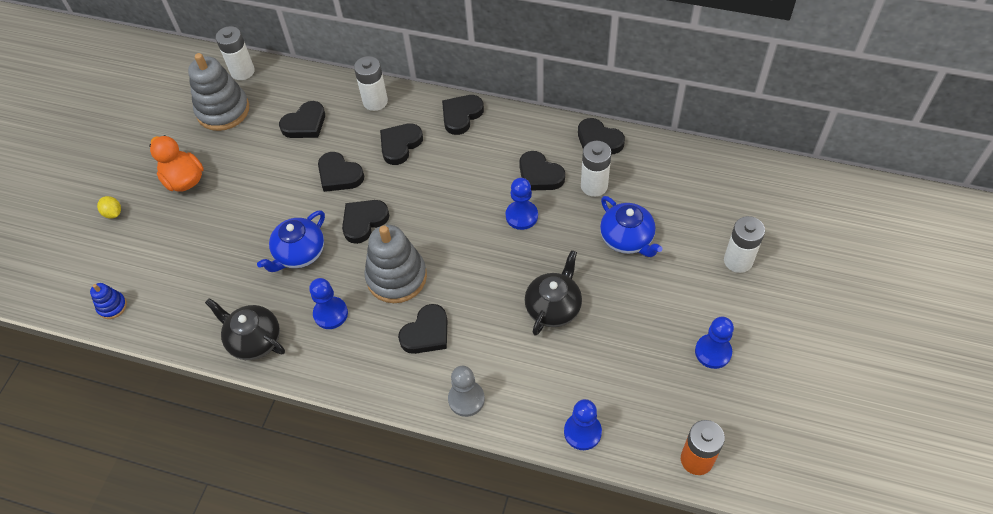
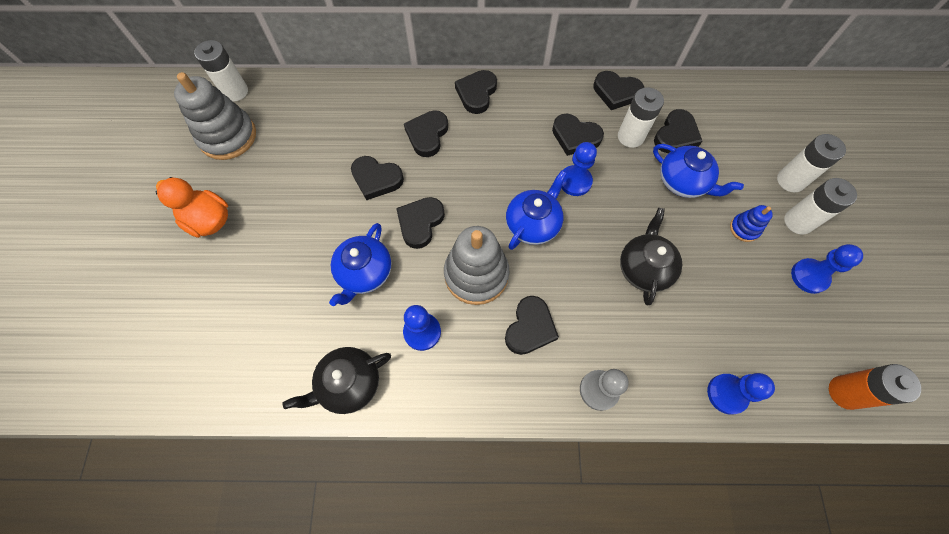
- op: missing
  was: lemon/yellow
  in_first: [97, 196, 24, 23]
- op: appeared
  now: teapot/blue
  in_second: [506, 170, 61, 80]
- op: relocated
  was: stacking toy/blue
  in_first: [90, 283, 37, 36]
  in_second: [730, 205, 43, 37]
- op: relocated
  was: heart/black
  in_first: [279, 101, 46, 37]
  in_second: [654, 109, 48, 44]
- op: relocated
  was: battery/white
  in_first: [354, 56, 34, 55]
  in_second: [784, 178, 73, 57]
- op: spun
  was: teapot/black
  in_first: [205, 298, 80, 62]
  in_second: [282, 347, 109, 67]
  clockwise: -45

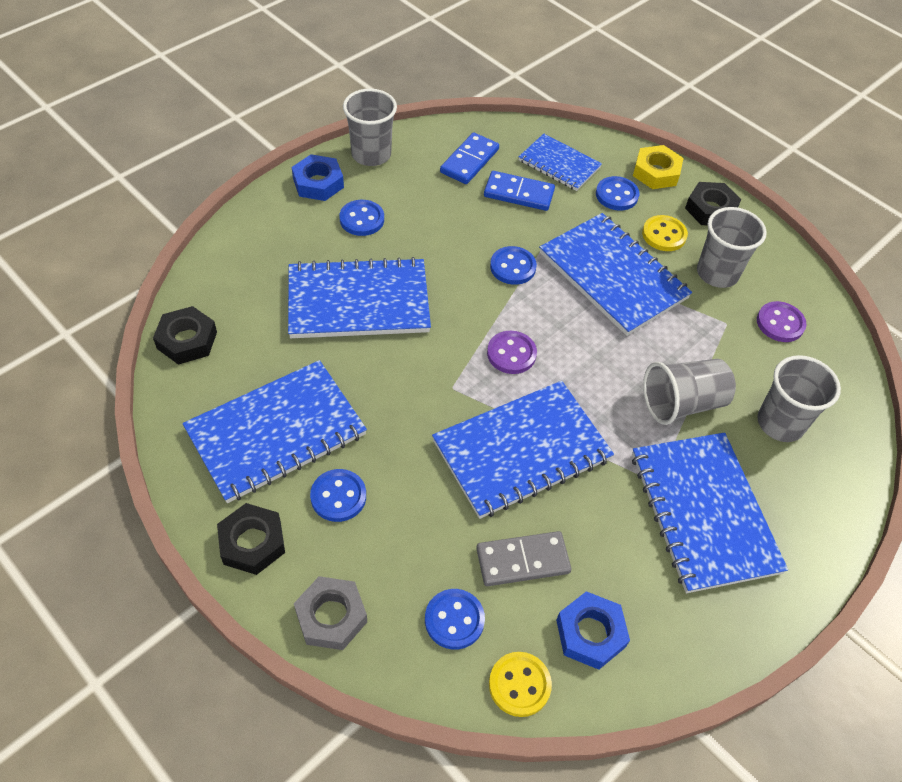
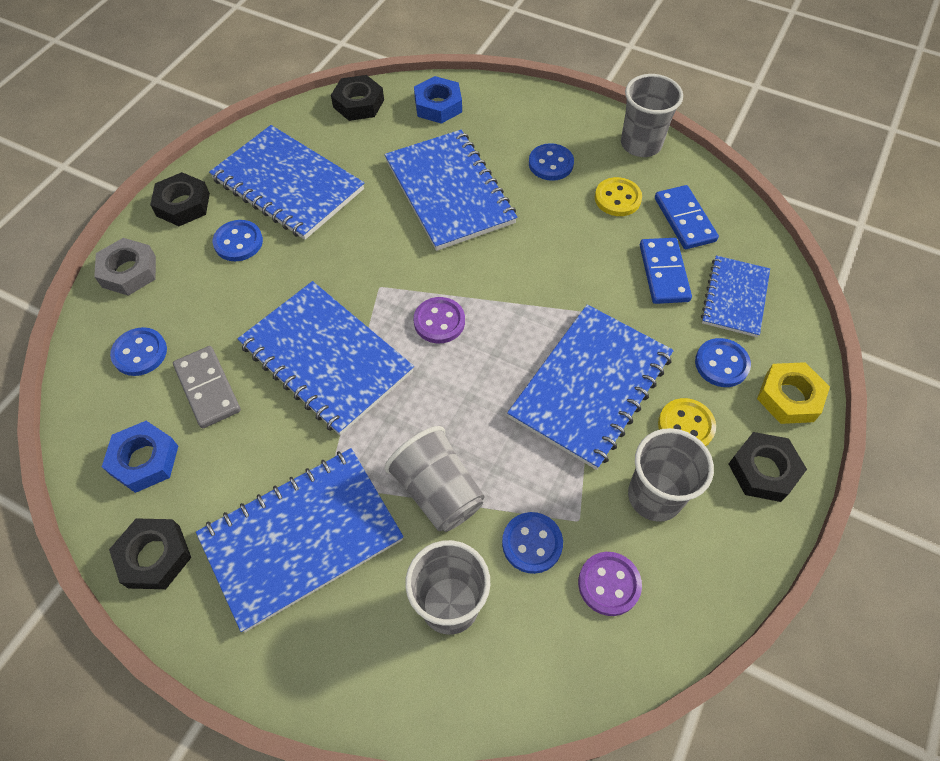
- op: appeared
  now: nut/black
  in_second: [109, 518, 82, 71]
- op: relocated
  was: nut/blue
  in_first: [292, 154, 52, 47]
  in_second: [414, 76, 48, 48]
- op: relocated
  was: button/yellow
  in_first: [489, 652, 63, 65]
  in_second: [595, 177, 47, 39]
- op: relocated
  was: button/blue
  in_first: [490, 246, 47, 39]
  in_second: [502, 512, 61, 62]
- op: spun
  was: domino/blue
  in_first: [440, 132, 59, 52]
  in_second: [655, 185, 64, 64]
  clockwise: 60

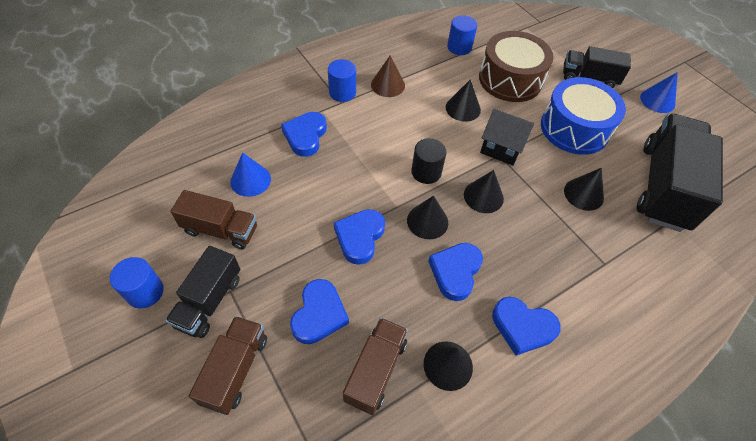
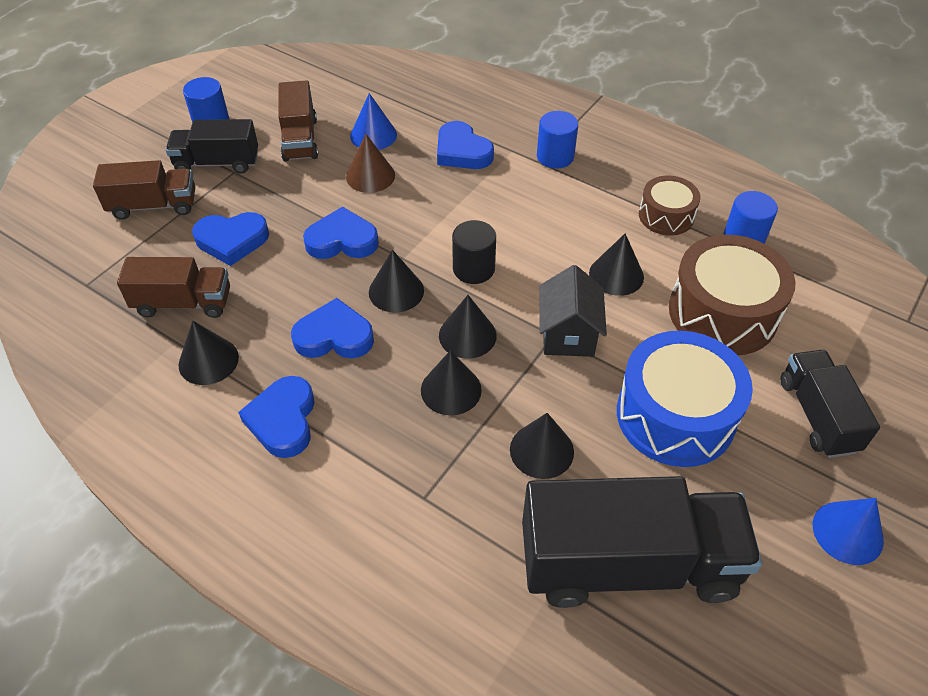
- op: appeared
  now: cone/black
  in_second: [421, 350, 61, 65]
- op: appeared
  now: drum/brown
  in_second: [639, 176, 62, 60]
- op: relocated
  was: cone/brown
  in_first: [371, 56, 34, 41]
  in_second: [346, 134, 49, 59]
- op: spun
  was: heart/blue
  in_first: [281, 112, 46, 45]
  in_second: [437, 121, 57, 48]
  clockwise: -120

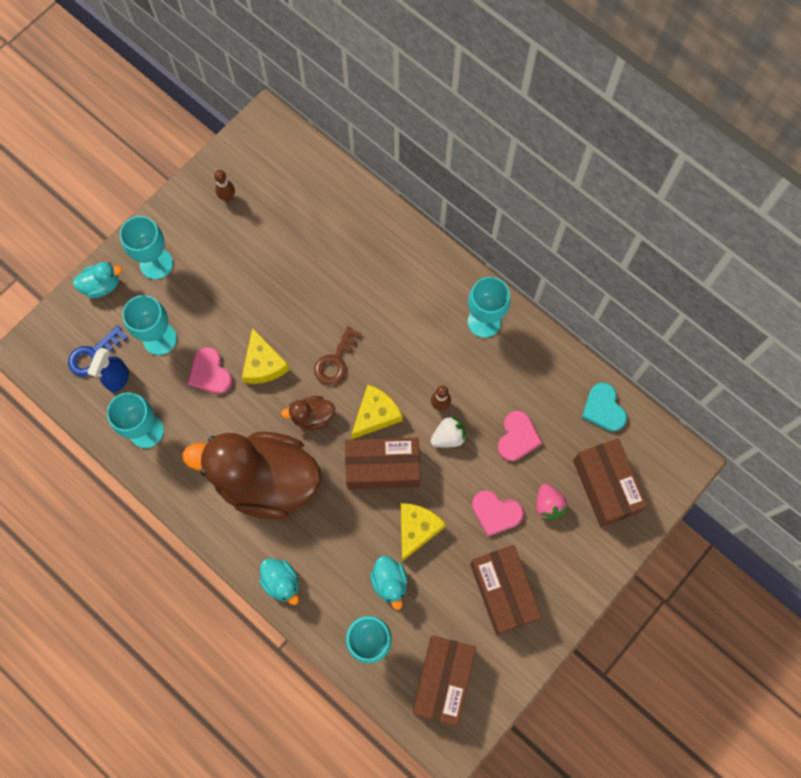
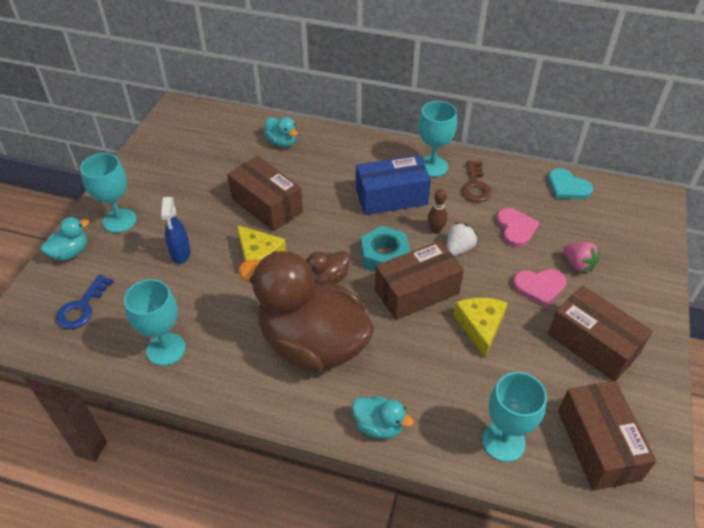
- op: missing
  was: goblet/turquoise
  in_first: [122, 295, 55, 60]
- op: missing
  was: heart/pink
  in_first: [188, 347, 44, 47]
- op: missing
  was: bowling pin/brown
  in_first: [214, 170, 21, 32]
- op: appeared
  now: box/blue
  in_second: [356, 155, 75, 60]
- op: relocated
  was: spray bottle/blue
  in_first: [88, 348, 41, 45]
  in_second: [161, 197, 30, 67]
- op: relocated
  was: key/brown
  in_first: [314, 326, 47, 60]
  in_second: [462, 161, 30, 41]
- op: relocated
  was: duck/turquoise
  in_first: [370, 556, 37, 54]
  in_second: [264, 117, 34, 30]
- op: relocated
  was: box/brown
  in_first: [573, 439, 75, 88]
  in_second: [227, 156, 76, 75]
- op: exchanged
  was: cheese/yellow
  now: nut/turquoise
  in_first: [351, 385, 52, 54]
  in_second: [361, 226, 49, 46]
- op: spun
  was: duck/brown
  in_first: [182, 432, 139, 88]
  in_second: [238, 251, 136, 121]
  clockwise: 45

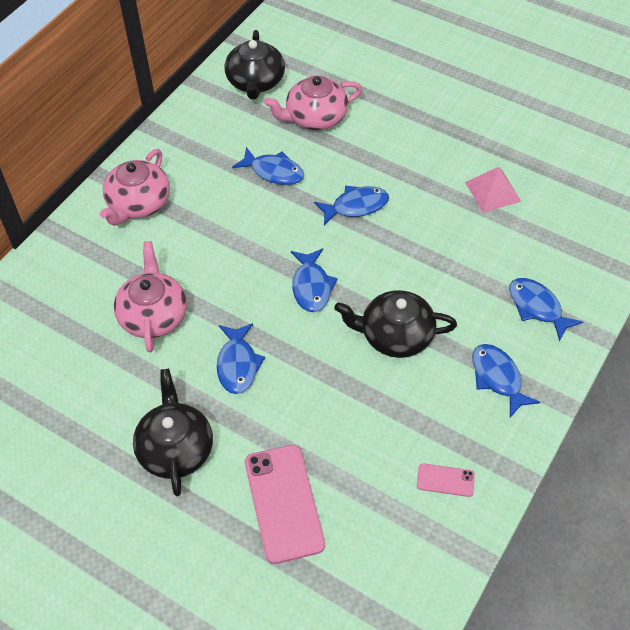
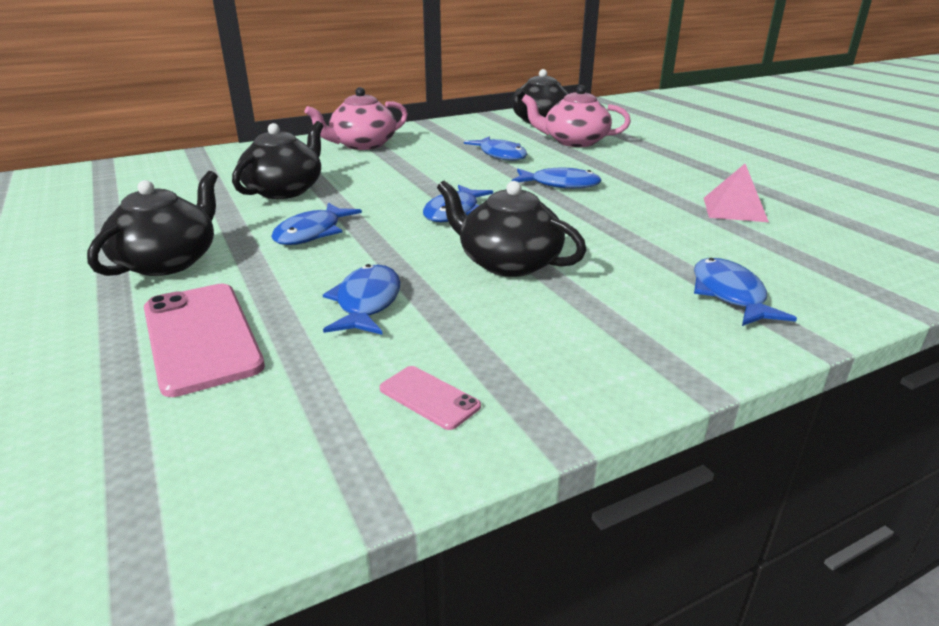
- op: relocated
  was: fish/blue
  in_first: [472, 344, 69, 73]
  in_second: [323, 264, 78, 71]
- op: colour
  was: teapot/pink
  now: teapot/black
  in_first: [114, 241, 73, 111]
  in_second: [232, 121, 91, 78]
- op: spun
  was: phone/pink
  in_first: [245, 445, 80, 119]
  in_second: [144, 284, 121, 113]
  clockwise: -45

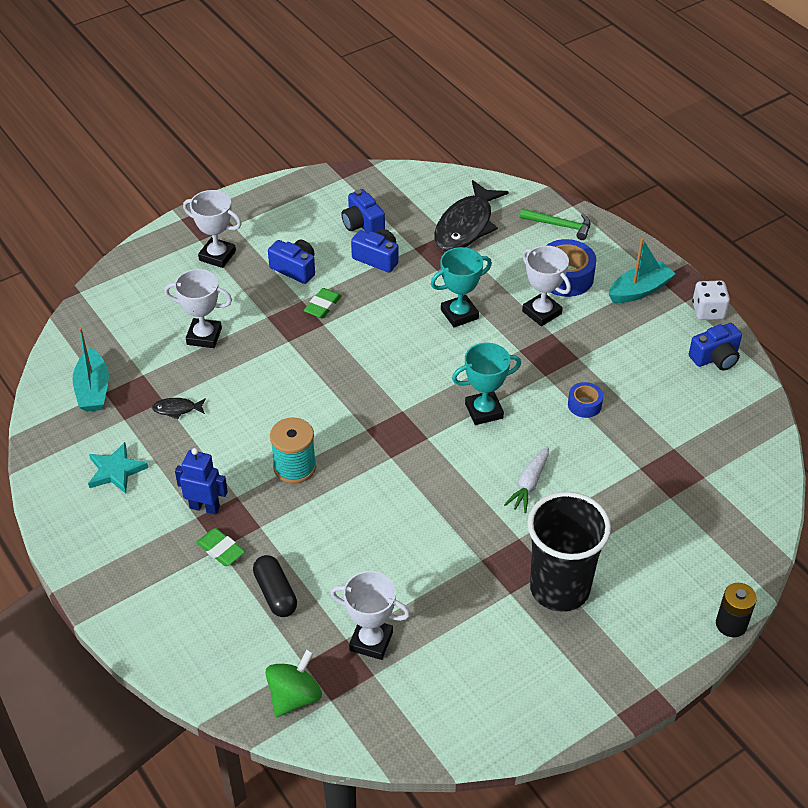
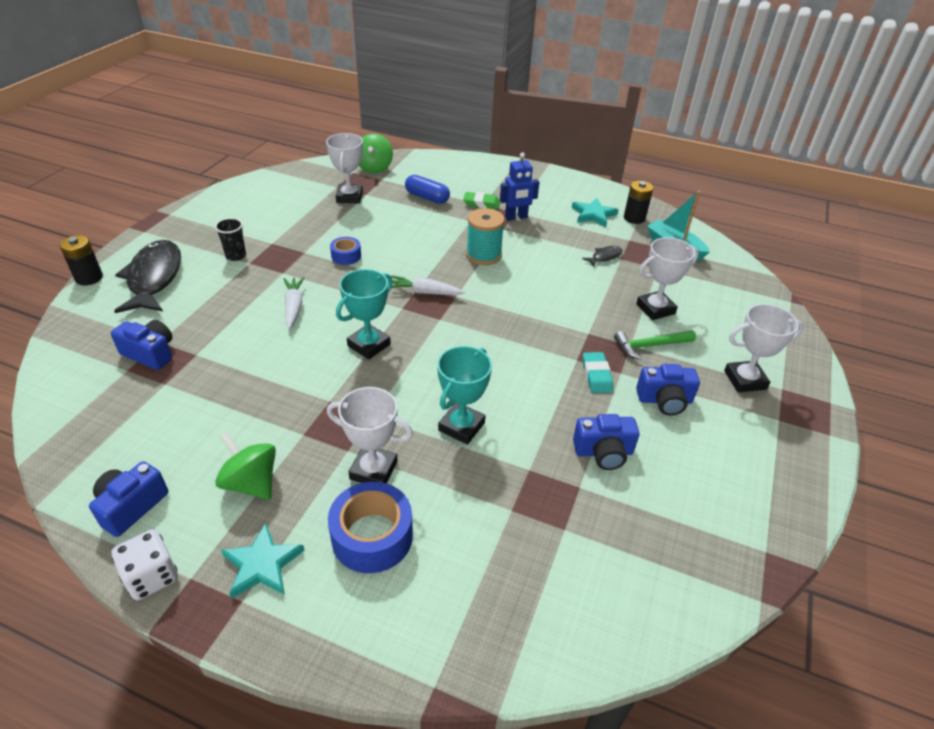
- op: appeared
  now: spinning top/green
  in_second: [215, 432, 61, 68]
- op: appeared
  now: carrot/white
  in_second: [391, 275, 74, 20]
- op: appeared
  now: battery/black
  in_second: [624, 181, 29, 43]
- op: relocated
  was: camera/blue
  in_first: [341, 189, 44, 44]
  in_second: [111, 320, 61, 50]
- op: relocated
  was: fish/black
  in_first: [434, 180, 75, 71]
  in_second: [114, 240, 67, 73]
- op: relocated
  was: hammer/green
  in_first: [520, 208, 70, 32]
  in_second: [614, 330, 82, 30]
- op: relocated
  was: tape/blue
  in_first: [568, 382, 35, 36]
  in_second: [330, 237, 31, 28]
- op: exchanged
  was: boat/turquoise
  now: star/turquoise
  in_first: [609, 238, 66, 65]
  in_second: [221, 523, 84, 76]
- op: colour
  was: capsule/black
  now: capsule/blue
  in_first: [253, 555, 44, 62]
  in_second: [405, 175, 45, 29]
- op: colour
  was: eraser/green
  now: eraser/turquoise
  in_first: [304, 288, 38, 30]
  in_second: [583, 352, 30, 41]
- op: spun
  was: trophy/white
  in_first: [330, 571, 80, 89]
  in_second: [326, 133, 37, 71]
  clockwise: -75
- op: size
  was: cup/black
  in_first: [527, 492, 84, 120]
  in_second: [215, 218, 31, 43]
  ratio: 0.42

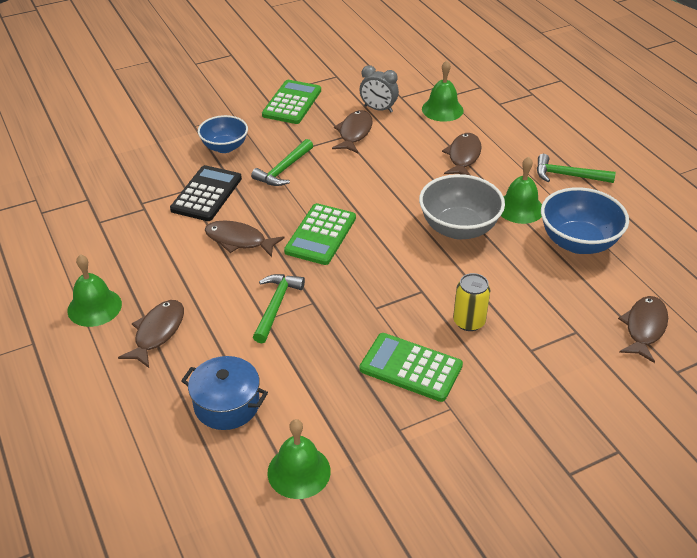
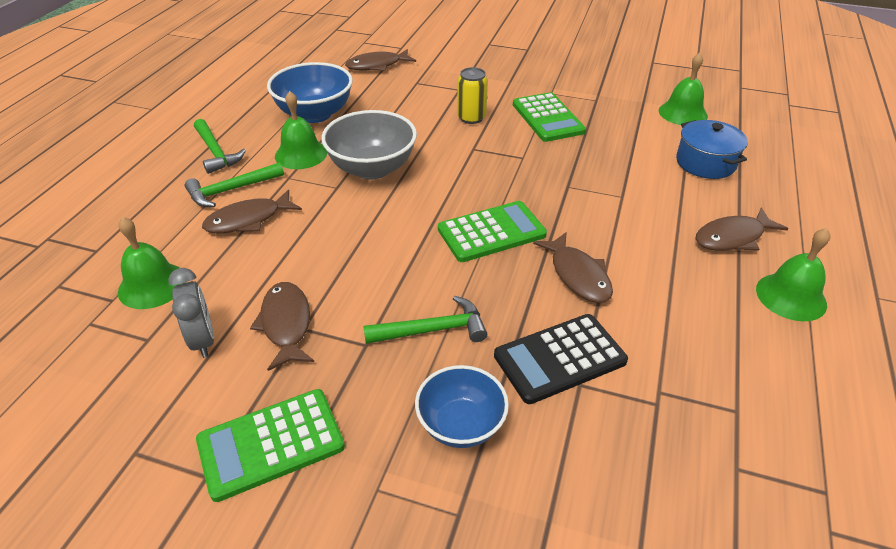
- op: relocated
  was: hammer/green
  in_first: [253, 274, 52, 69]
  in_second: [185, 162, 99, 45]
- op: spun
  was: fish/brown
  in_first: [332, 110, 40, 43]
  in_second: [250, 282, 64, 89]
  clockwise: 105

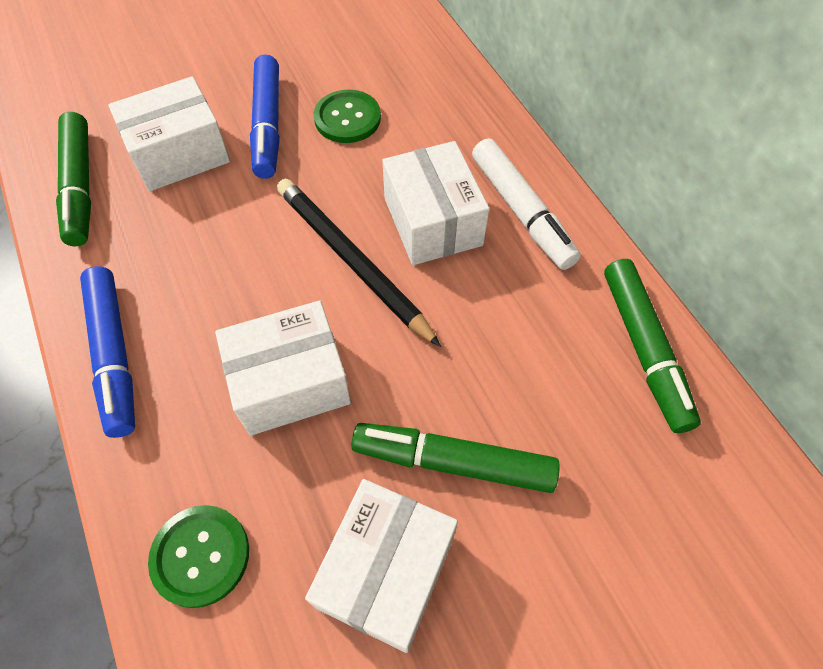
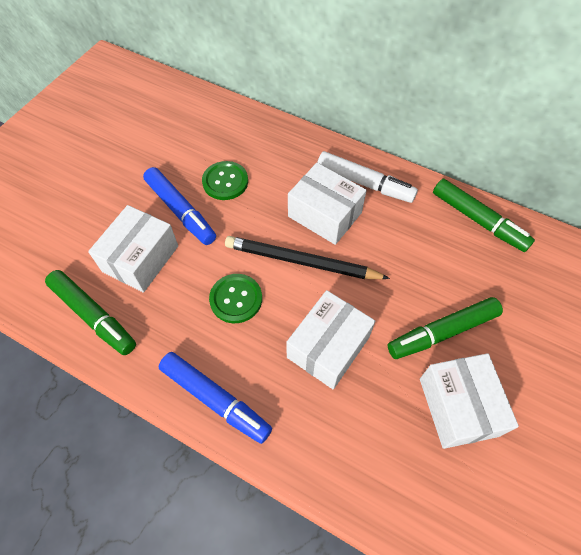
- op: relocated
  was: button/green
  in_first: [148, 505, 101, 103]
  in_second: [209, 274, 53, 49]

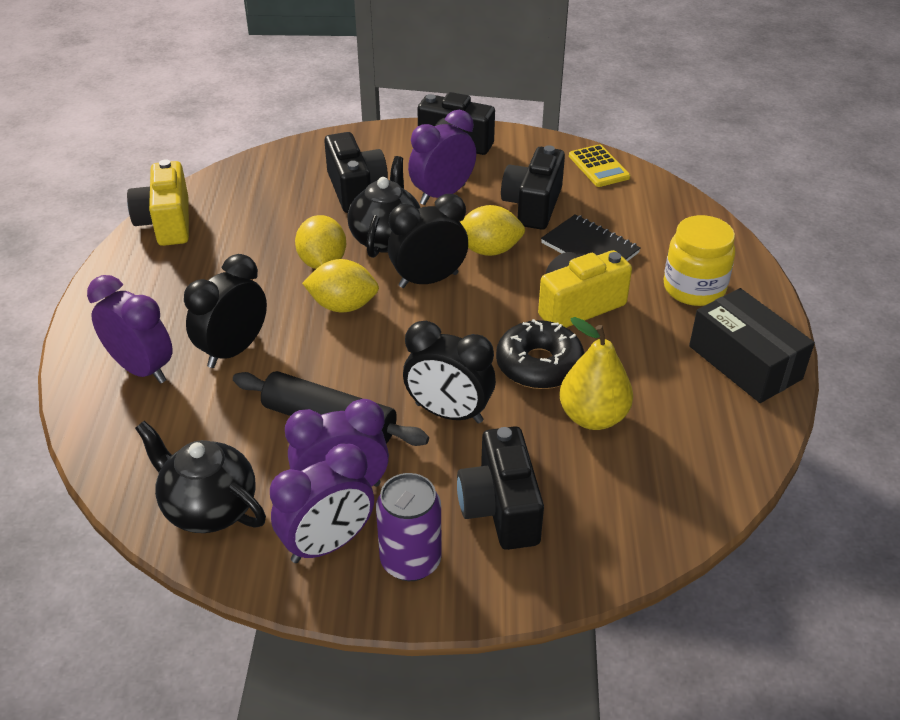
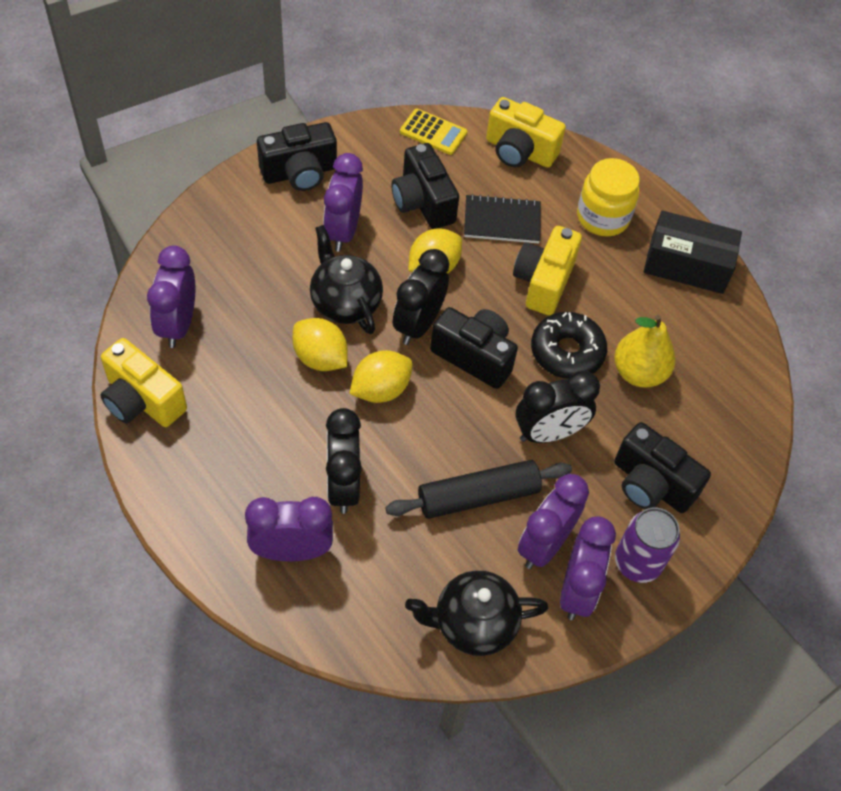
- op: appeared
  now: clock/purple
  in_second: [147, 245, 48, 103]
- op: appeared
  now: camera/yellow
  in_second: [486, 97, 80, 71]
- op: relocated
  was: camera/black
  in_first: [324, 132, 64, 81]
  in_second: [430, 307, 88, 82]

